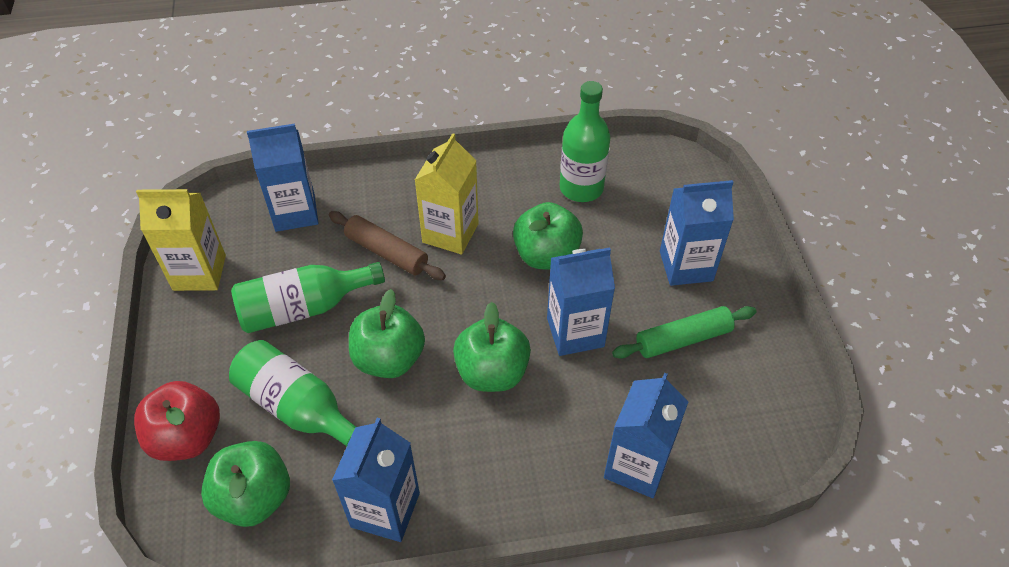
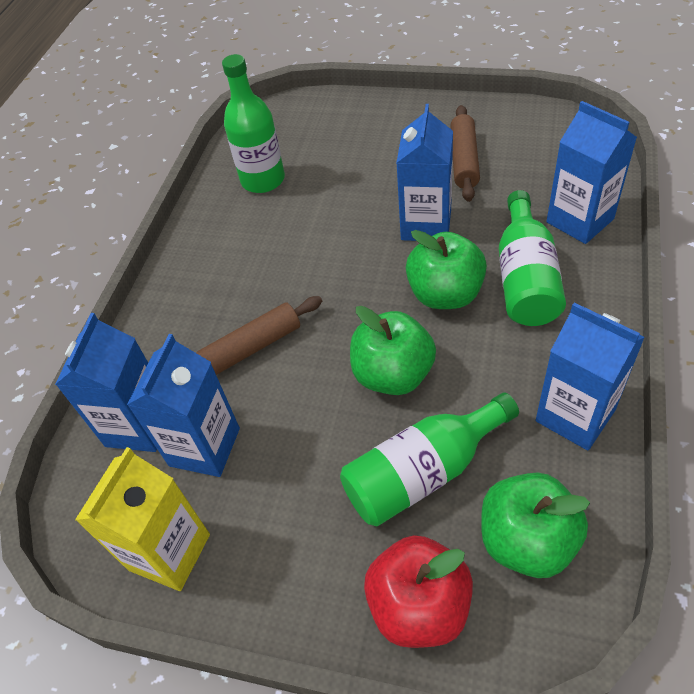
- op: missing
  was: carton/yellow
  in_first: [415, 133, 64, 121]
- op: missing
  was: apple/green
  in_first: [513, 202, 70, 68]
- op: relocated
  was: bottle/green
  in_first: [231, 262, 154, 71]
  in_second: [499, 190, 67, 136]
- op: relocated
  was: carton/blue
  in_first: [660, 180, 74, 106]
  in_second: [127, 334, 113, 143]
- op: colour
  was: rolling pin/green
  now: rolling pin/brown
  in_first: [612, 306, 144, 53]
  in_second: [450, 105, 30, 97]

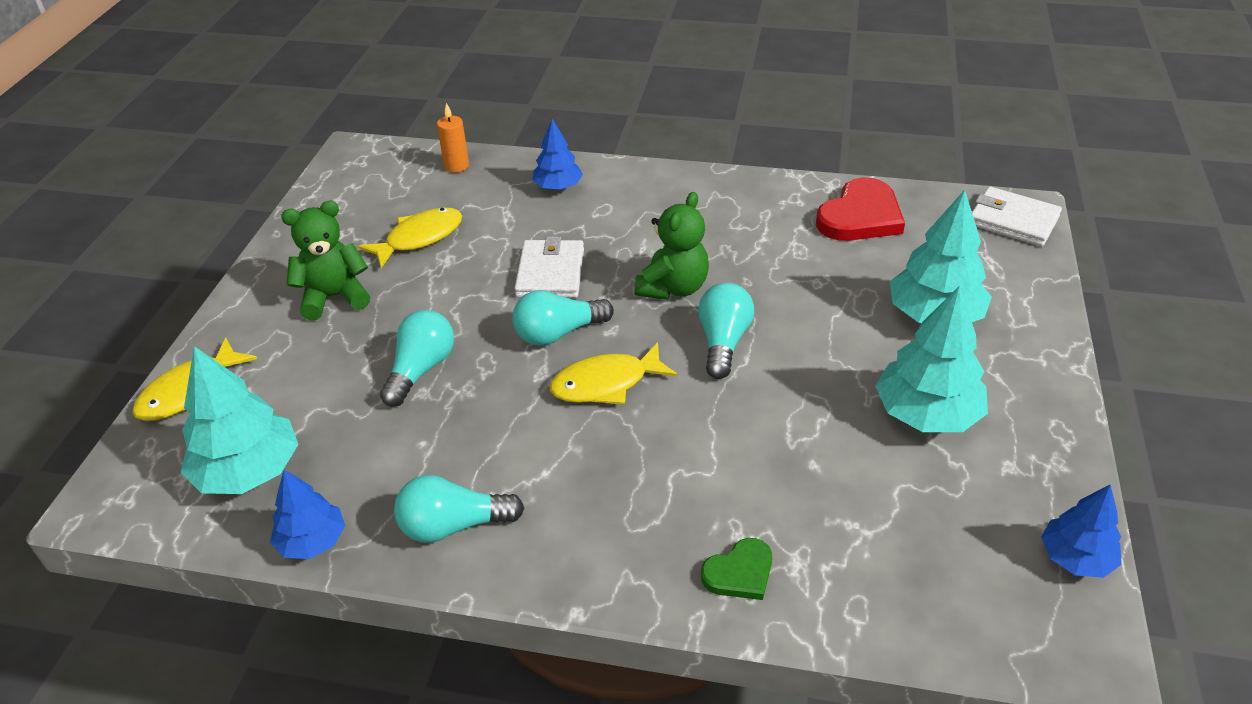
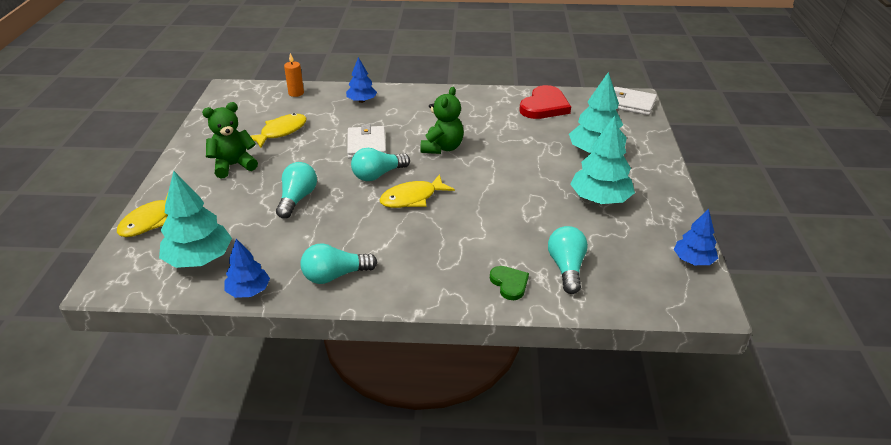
- op: relocated
  was: light bulb/turquoise
  in_first: [698, 283, 56, 96]
  in_second: [548, 226, 40, 68]
- op: spun
  was: heart/green
  in_first: [701, 538, 71, 62]
  in_second: [490, 266, 39, 34]
  clockwise: -75

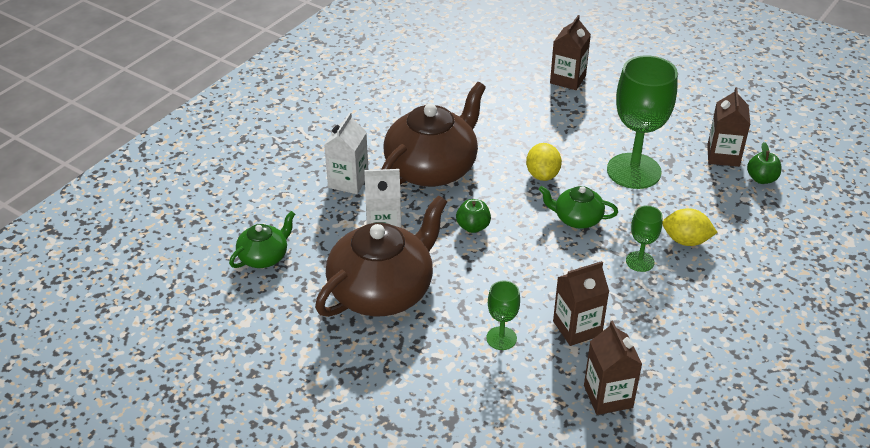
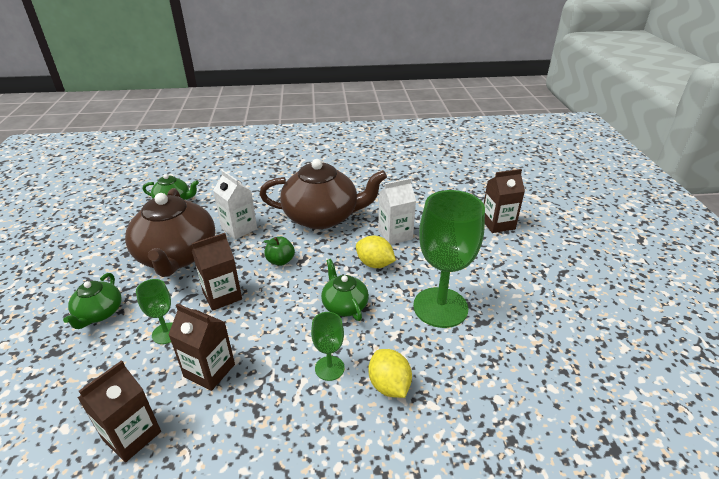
- op: missing
  was: apple/green
  in_first: [747, 142, 34, 42]
- op: appeared
  now: teapot/green
  in_second: [63, 273, 59, 56]
- op: relocated
  was: carton/white
  in_first: [324, 112, 44, 82]
  in_second: [378, 178, 38, 67]
- op: relocated
  was: carton/brown
  in_first: [707, 87, 43, 80]
  in_second: [192, 233, 50, 78]
- op: spun
  was: teapot/brown
  in_first: [315, 195, 132, 122]
  in_second: [125, 188, 90, 89]
  clockwise: 75
- op: spun
  was: lemon/yellow
  in_first: [526, 143, 36, 38]
  in_second: [356, 236, 40, 32]
  clockwise: 75

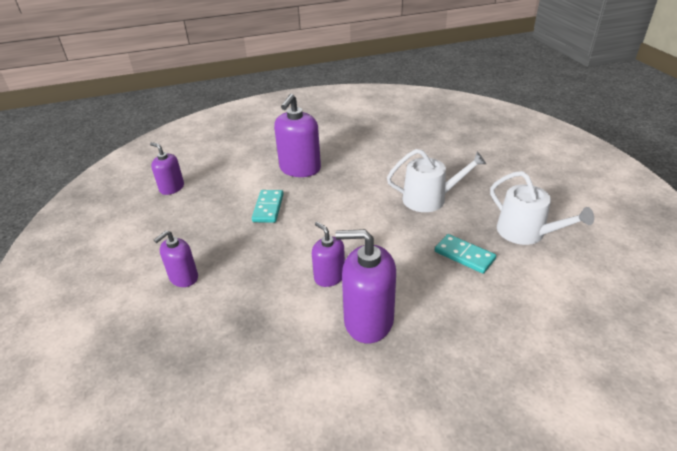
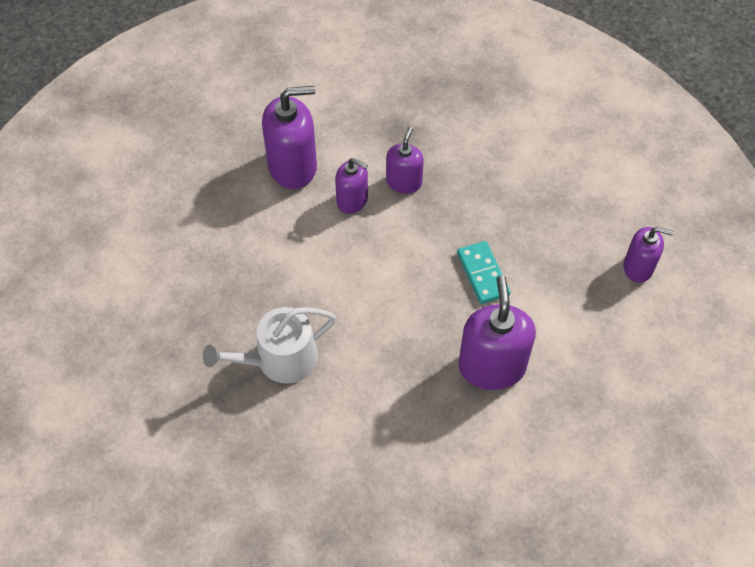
- op: missing
  was: domino/turquoise
  in_first: [435, 234, 61, 40]
- op: missing
  was: watering can/white
  in_first: [490, 171, 104, 74]
- op: relocated
  was: soap dispenser/purple
  in_first: [154, 231, 44, 56]
  in_second: [386, 127, 38, 67]

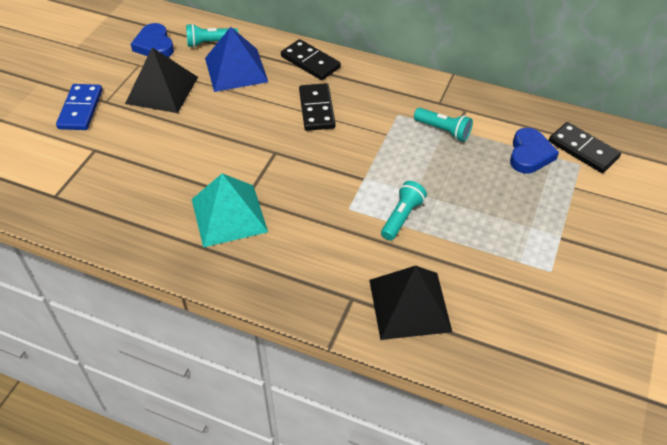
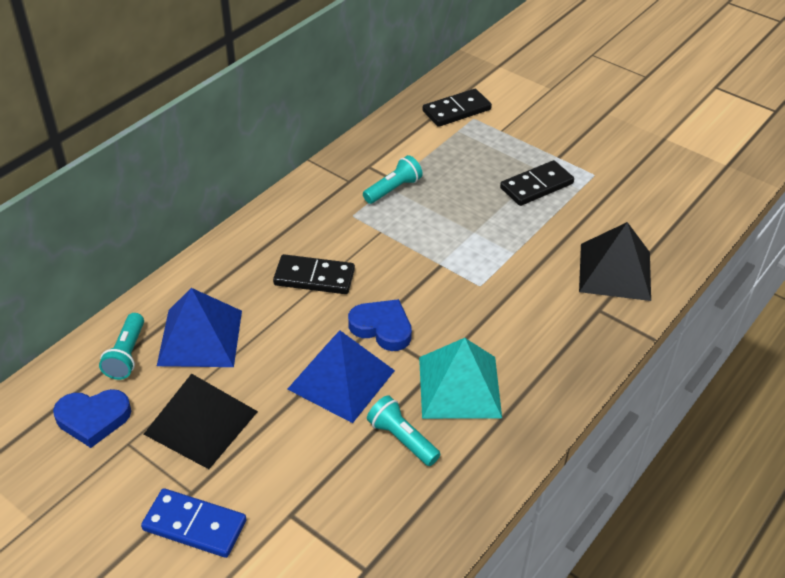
- op: appeared
  now: pyramid/blue
  in_second: [287, 331, 108, 92]
- op: relocated
  was: domino/black
  in_first: [281, 39, 60, 41]
  in_second: [500, 160, 74, 46]
- op: relocated
  was: flashlight/turquoise
  in_first: [381, 181, 46, 59]
  in_second: [367, 395, 74, 71]
- op: relocated
  was: heart/blue
  in_first: [510, 128, 49, 46]
  in_second: [348, 299, 64, 52]

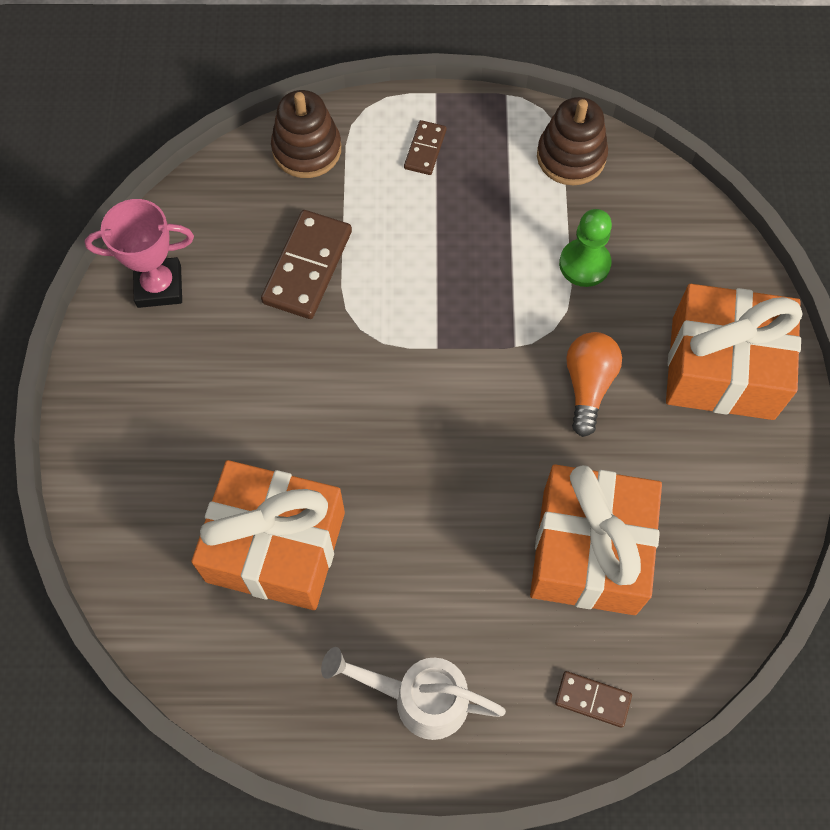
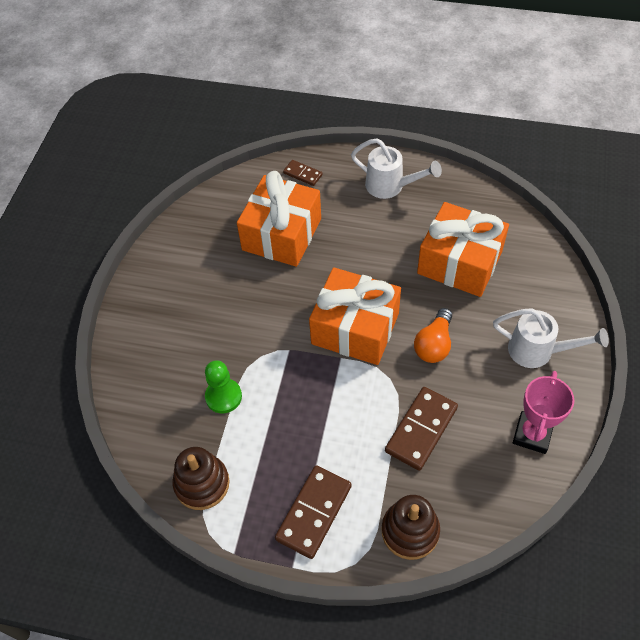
- op: appeared
  now: watering can/white
  in_second: [493, 308, 116, 60]
- op: relocated
  was: light bulb/orange
  in_first: [566, 332, 56, 105]
  in_second: [414, 308, 38, 55]
- op: relocated
  was: gift/orange
  in_first: [666, 284, 137, 136]
  in_second: [309, 267, 92, 98]
- op: spun
  was: trophy/pink
  in_first: [85, 199, 109, 109]
  in_second: [513, 371, 61, 83]
  clockwise: -75
- op: size
  was: domino/brown
  in_first: [404, 120, 42, 55]
  in_second: [275, 465, 77, 94]
  ratio: 1.82

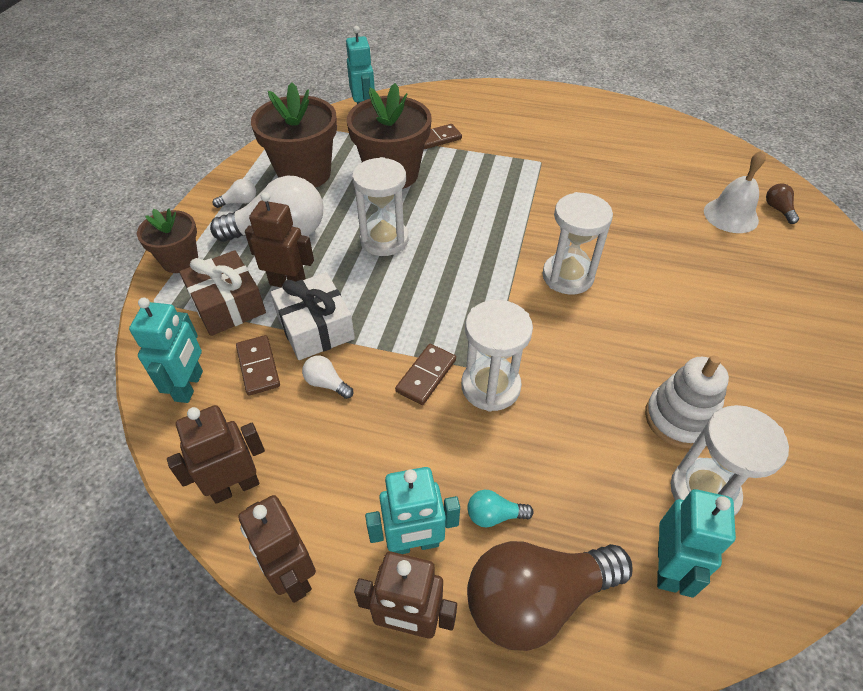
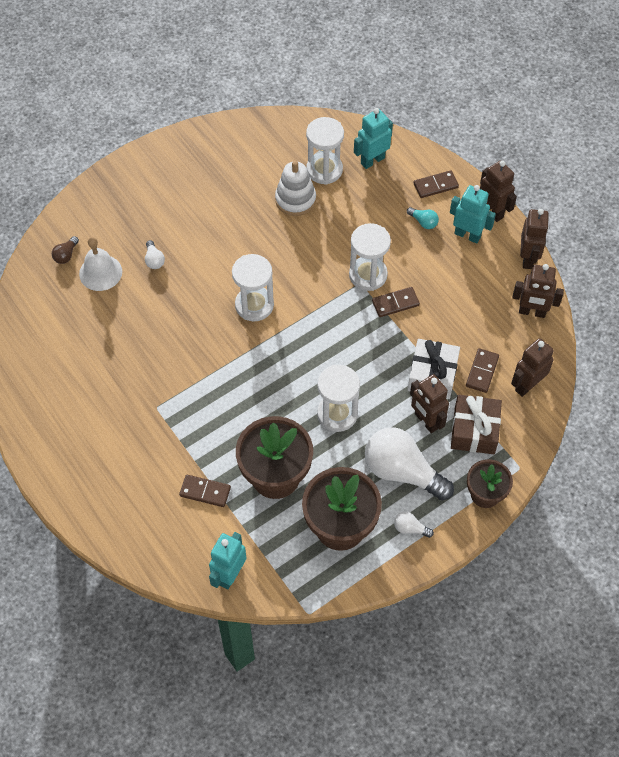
- op: relocated
  was: light bulb/white
  in_first: [302, 356, 51, 43]
  in_second: [145, 240, 20, 29]
- op: exchanged
  was: light bulb/brown
  now: domino/brown
  in_first: [467, 541, 166, 110]
  in_second: [414, 170, 45, 28]
- op: colour
  was: robot/turquoise
  now: robot/brown
  in_first: [129, 298, 74, 105]
  in_second: [511, 338, 43, 59]

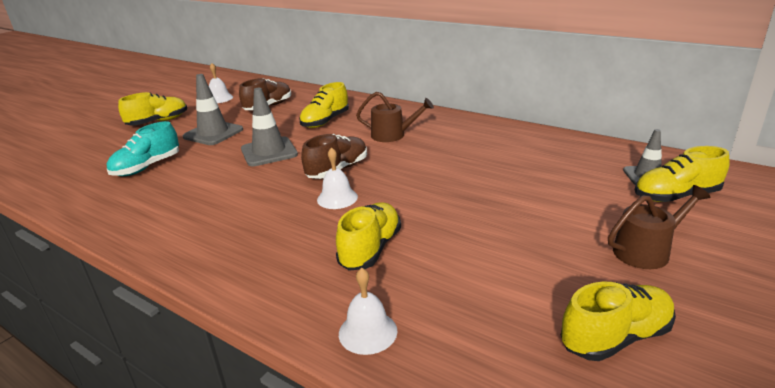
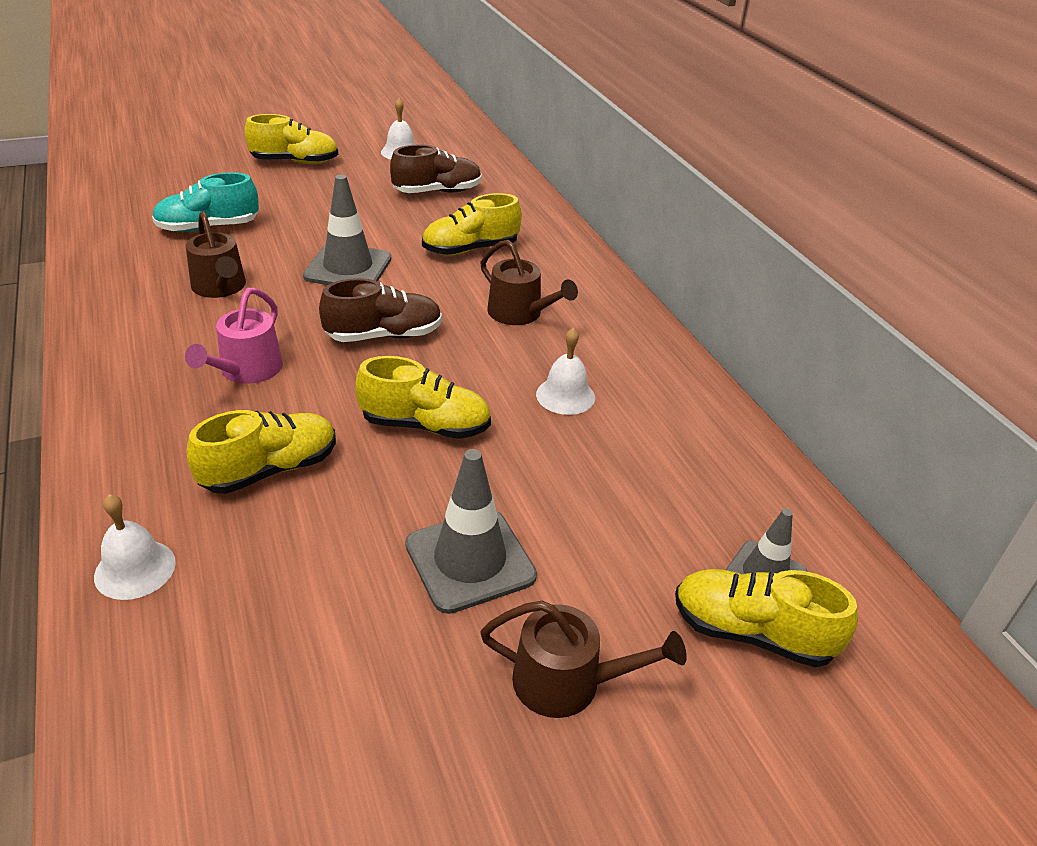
- op: appeared
  now: watering can/pink
  in_second: [185, 288, 98, 96]
- op: appeared
  now: watering can/brown
  in_second: [186, 212, 60, 86]
- op: relocated
  was: traffic cone/grey
  in_first: [183, 74, 60, 71]
  in_second: [405, 449, 132, 165]
- op: relocated
  was: bell/white
  in_first: [317, 147, 41, 62]
  in_second: [536, 328, 59, 87]
- op: relocated
  was: shoe/yellow
  in_first: [561, 282, 115, 79]
  in_second: [355, 356, 136, 83]

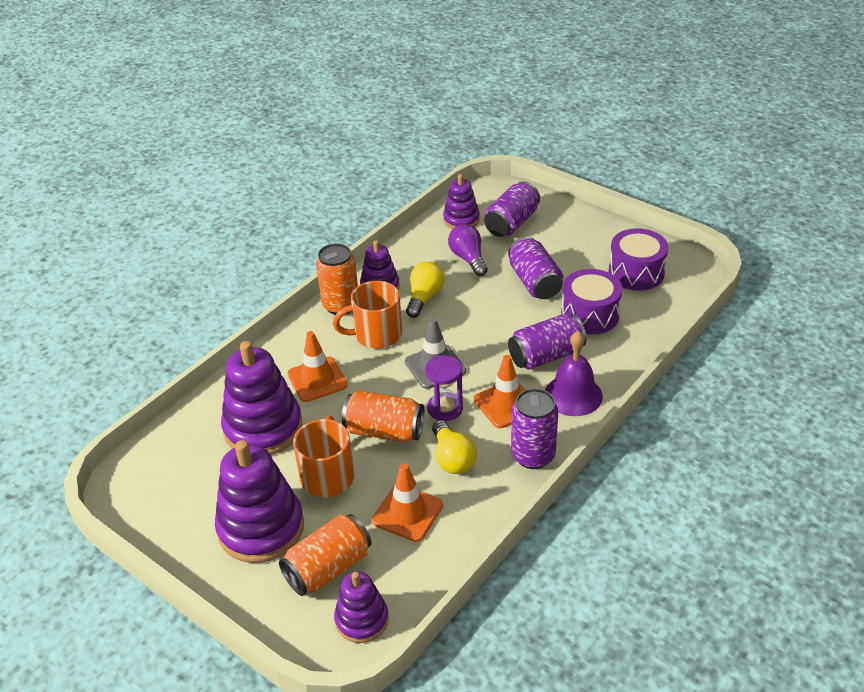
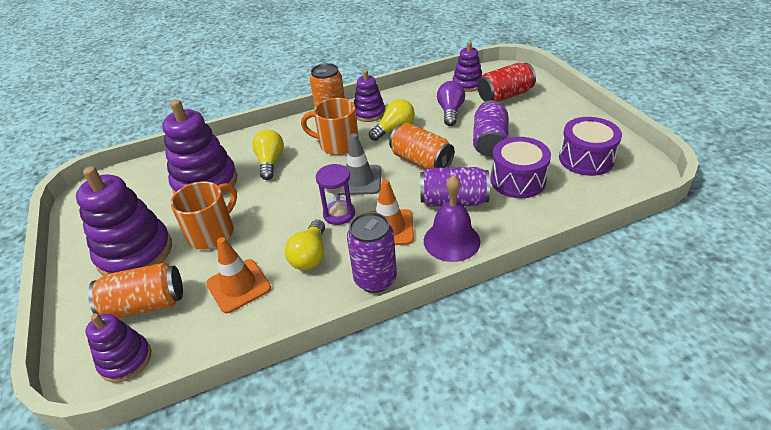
- op: relocated
  was: can/orange
  in_first: [342, 391, 82, 51]
  in_second: [389, 123, 66, 47]
- op: exchanged
  was: traffic cone/orange
  now: light bulb/yellow
  in_first: [288, 331, 60, 71]
  in_second: [252, 129, 32, 51]
- op: colour
  was: can/purple
  now: can/red
  in_first: [484, 181, 56, 56]
  in_second: [478, 63, 58, 39]

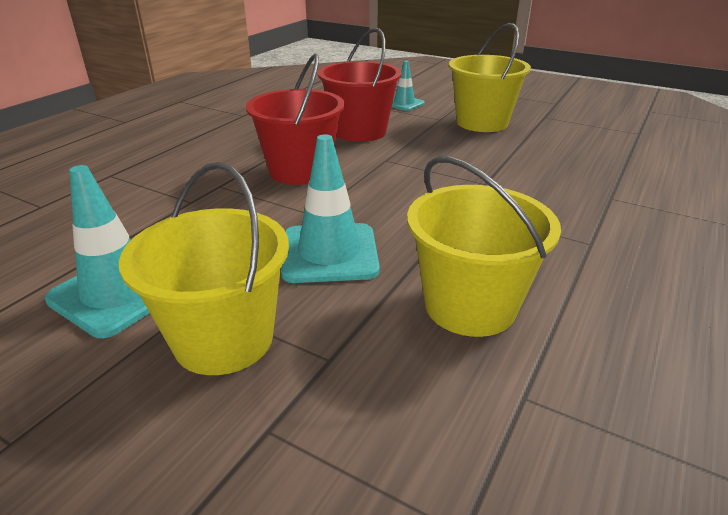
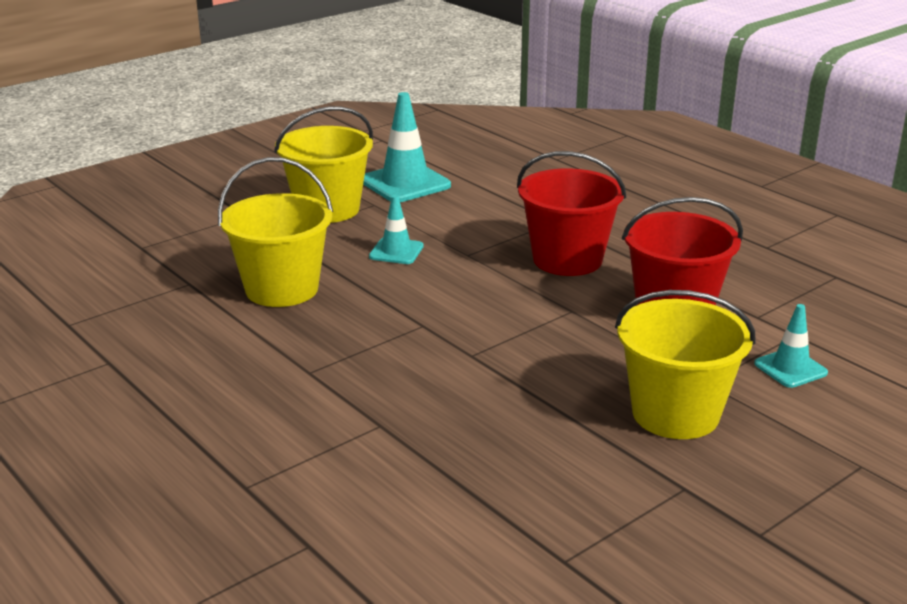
- op: size
  was: traffic cone/turquoise
  in_first: [281, 134, 99, 149]
  in_second: [369, 195, 55, 69]
  ratio: 0.57

